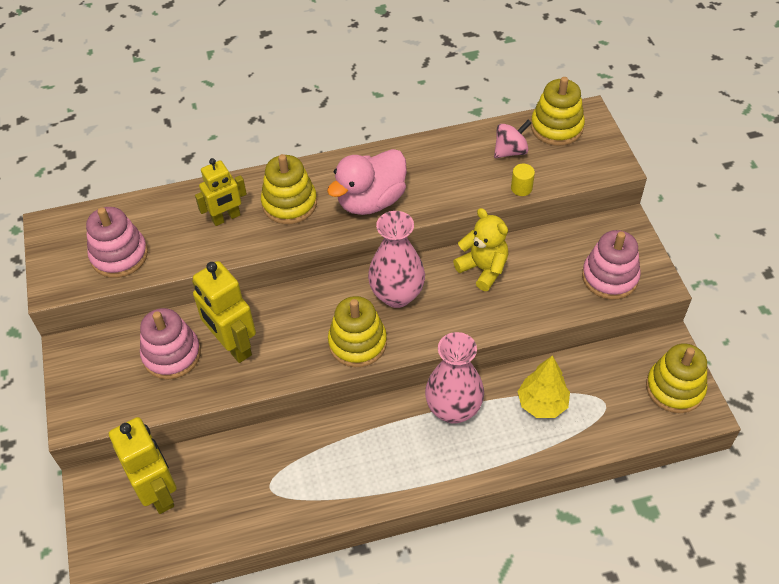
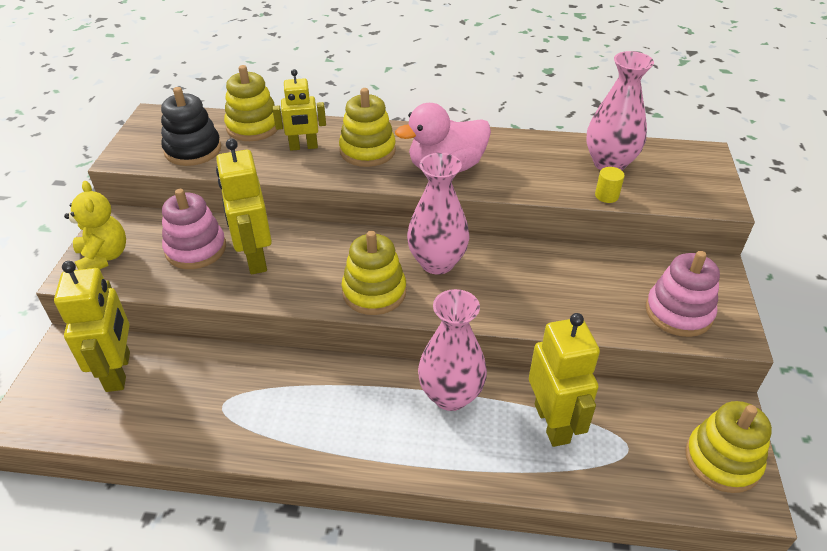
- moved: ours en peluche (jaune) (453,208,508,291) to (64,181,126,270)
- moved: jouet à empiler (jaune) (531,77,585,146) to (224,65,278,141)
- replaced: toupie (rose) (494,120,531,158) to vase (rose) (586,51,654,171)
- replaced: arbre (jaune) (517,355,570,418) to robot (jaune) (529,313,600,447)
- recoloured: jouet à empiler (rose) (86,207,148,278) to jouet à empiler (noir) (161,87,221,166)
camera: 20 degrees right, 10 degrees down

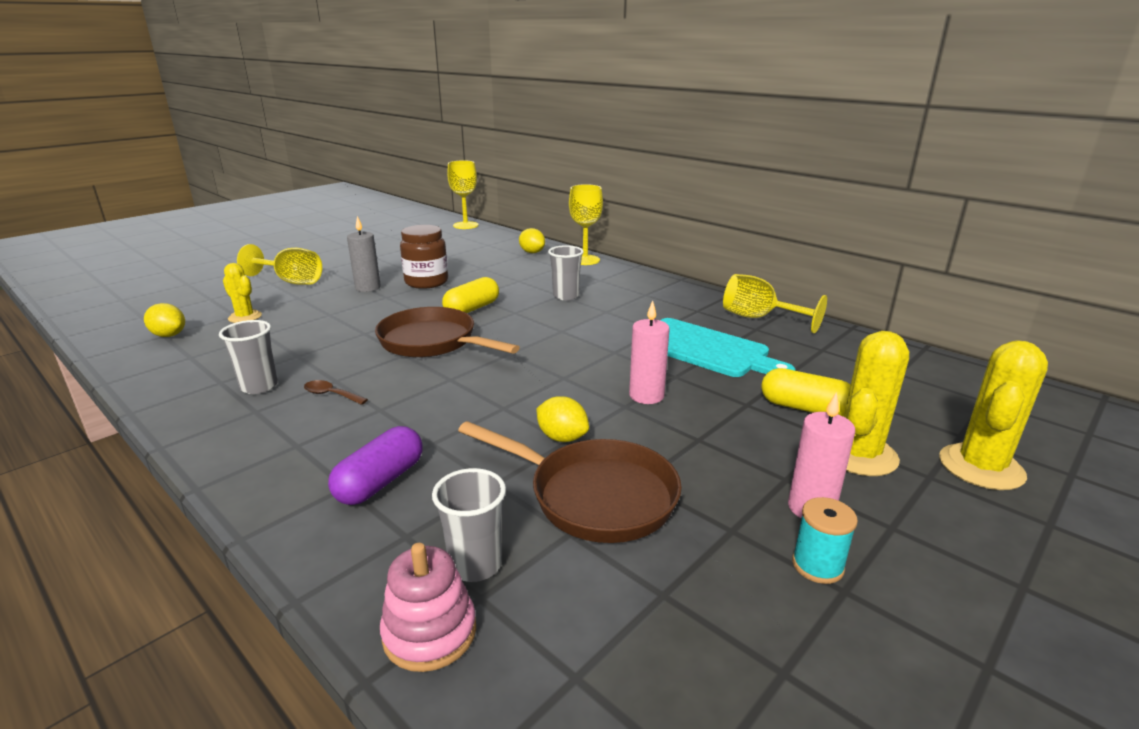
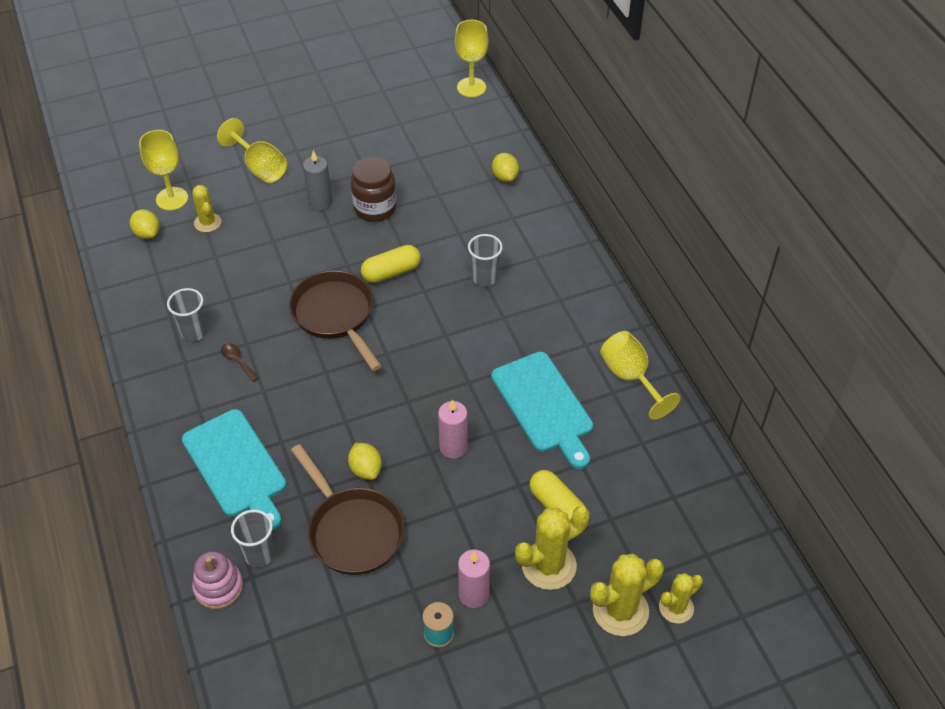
- added: cactus (jaune) (659,573,703,624)
- moved: verre à pied (jaune) (569,184,603,265) to (139,130,188,210)
- replaced: gélule (violet) (328,426,423,505) to planche à découper (turquoise) (182,409,286,530)
camera: 25 degrees right, 25 degrees up

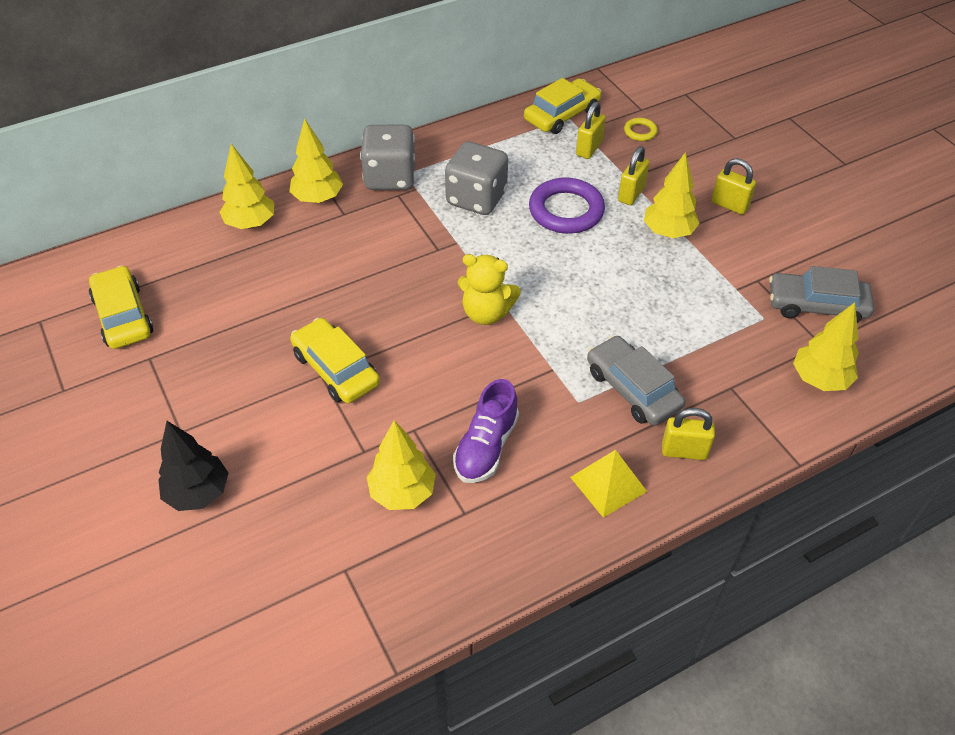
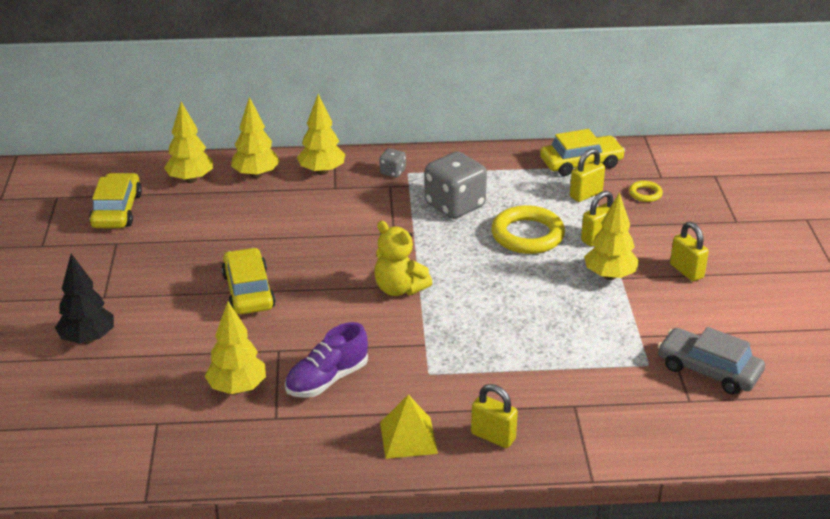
- removed: voiture (gris) (587,335,685,426)
- moved: arbre (jaune) (793,302,859,391) to (164,102,213,183)
- recoloured: anneau (violet) (529,178,605,234) to anneau (jaune) (491,205,565,254)
- resized: dé (gris) (360,125,415,190) = (380,148,406,177) x0.46
camera: 25 degrees right, 15 degrees down

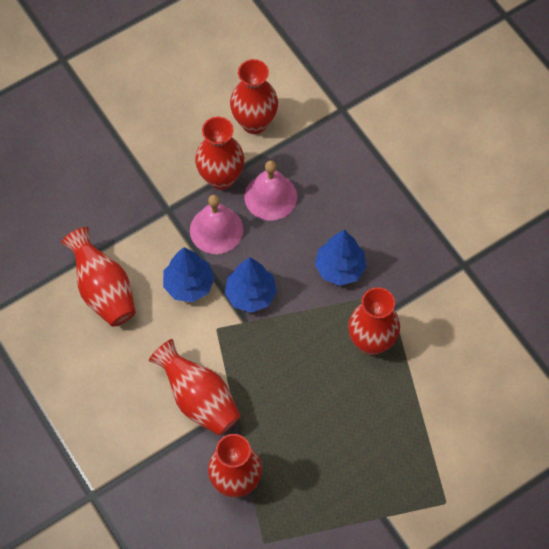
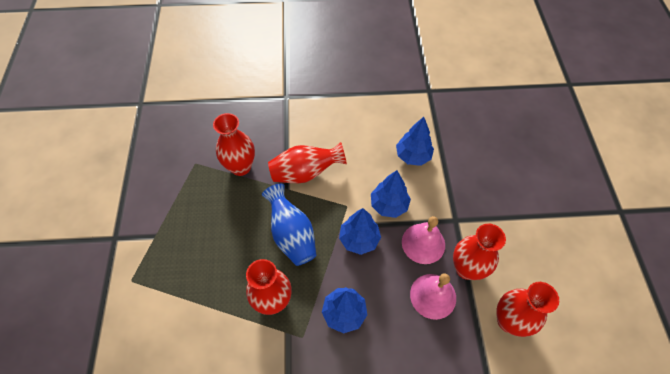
- added: vase (bleu) (262,184,316,266)
- replaced: vase (rouge) (61,227,136,327) to arbre (bleu) (396,117,434,166)
camera: 120 degrees right, 5 degrees down

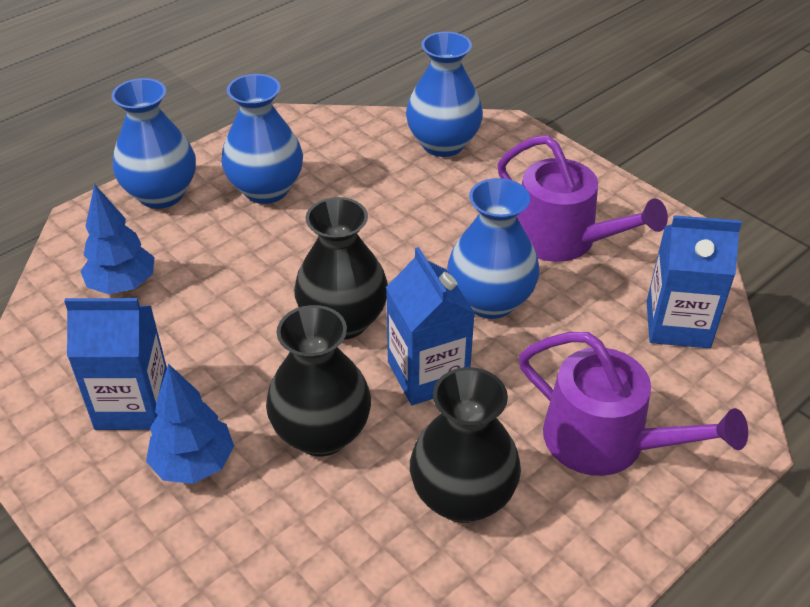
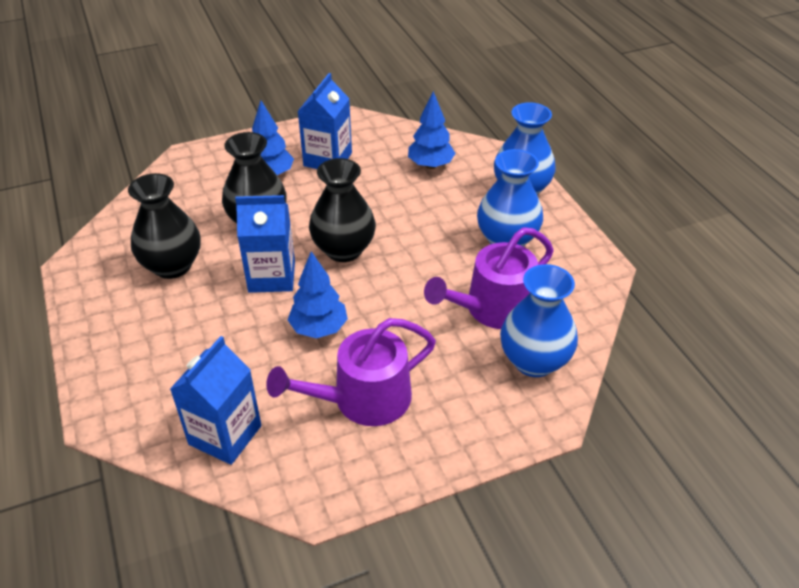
- moved: arrosoir (violet) (519,332,748,476) to (424,227,554,329)
- replaced: vase (bleu) (447,178,540,319) to arbre (bleu) (288,251,348,338)
camera: 110 degrees right, 0 degrees up

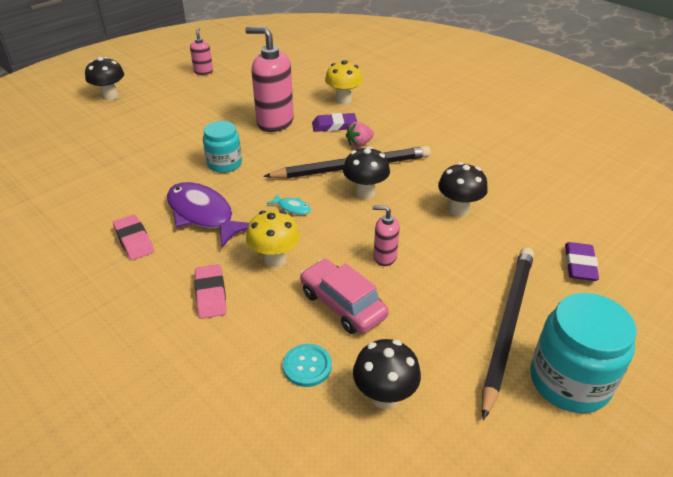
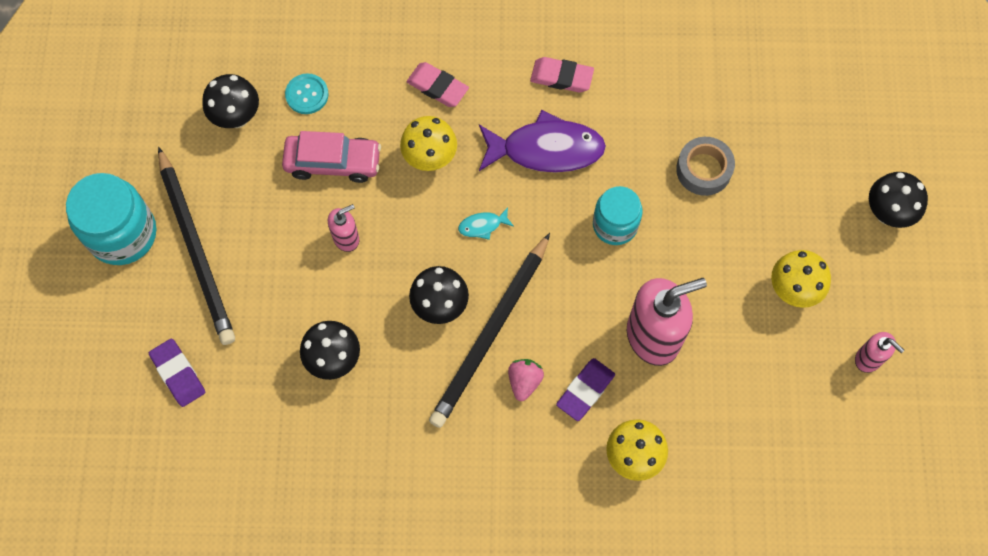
- added: ruban adhésif (gris) (676,137,735,196)
- added: champignon (jaune) (771,250,831,308)
camera: 135 degrees right, 30 degrees up

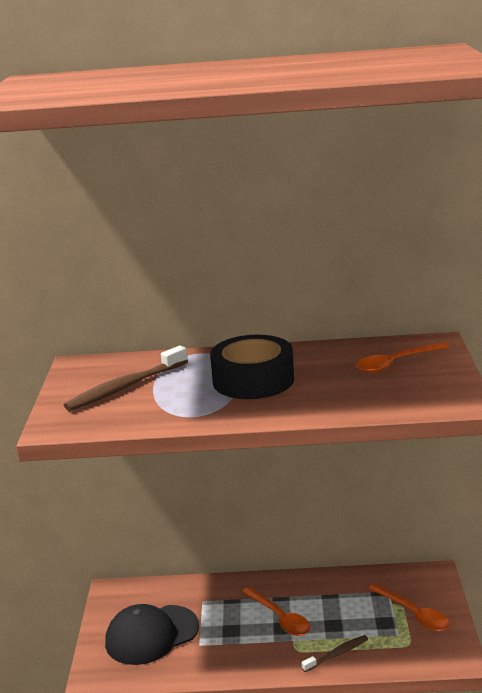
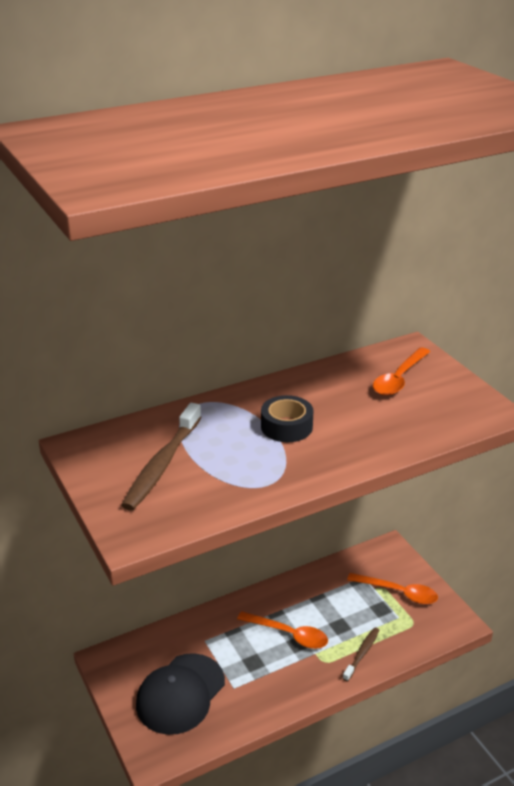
- resized: ruban adhésif (noir) (210,335,294,399) = (261,395,314,442) x0.61
camera: 30 degrees left, 10 degrees up

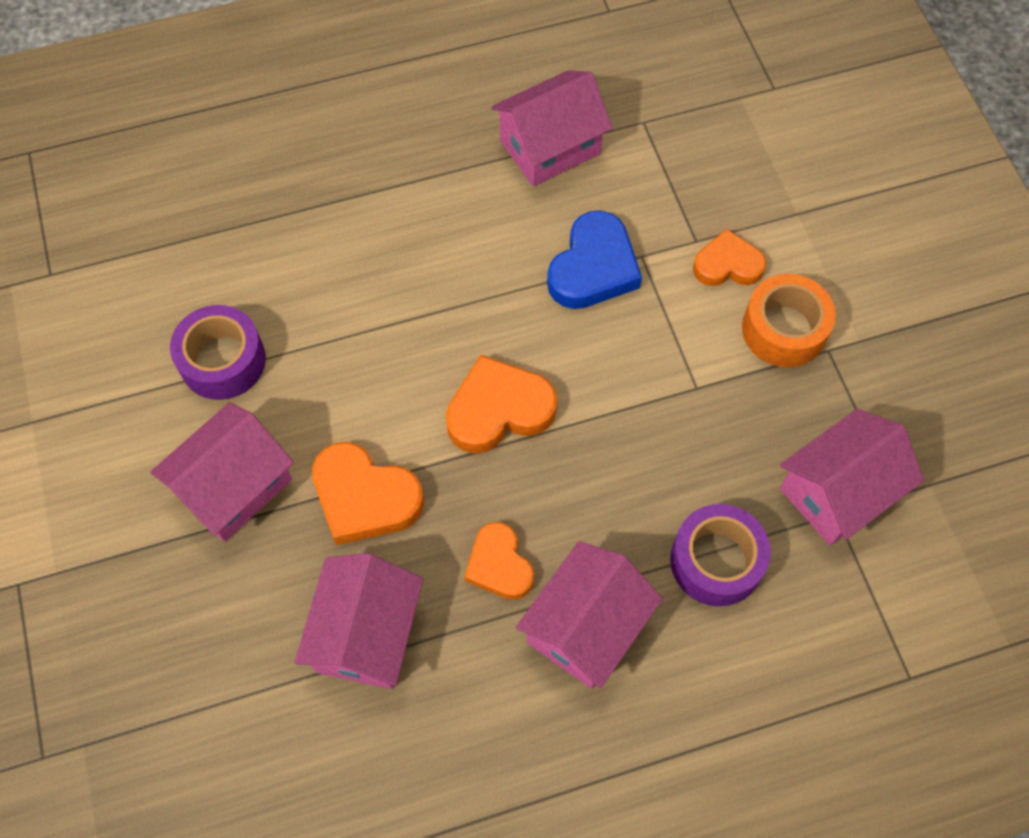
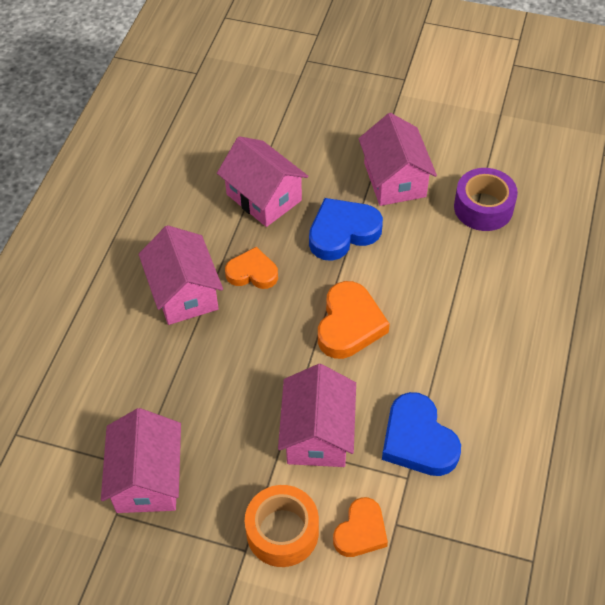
- removed: ruban adhésif (violet) (670,504,771,606)
- moved: maison (rose) (491,70,613,186) to (278,364,356,467)
- recoloured: cœur (orange) (312,442,424,545) to cœur (bleu) (309,198,383,261)
camera: 125 degrees right, 10 degrees down

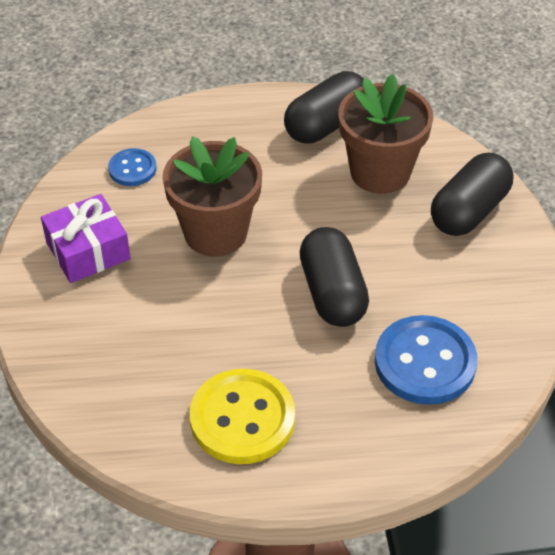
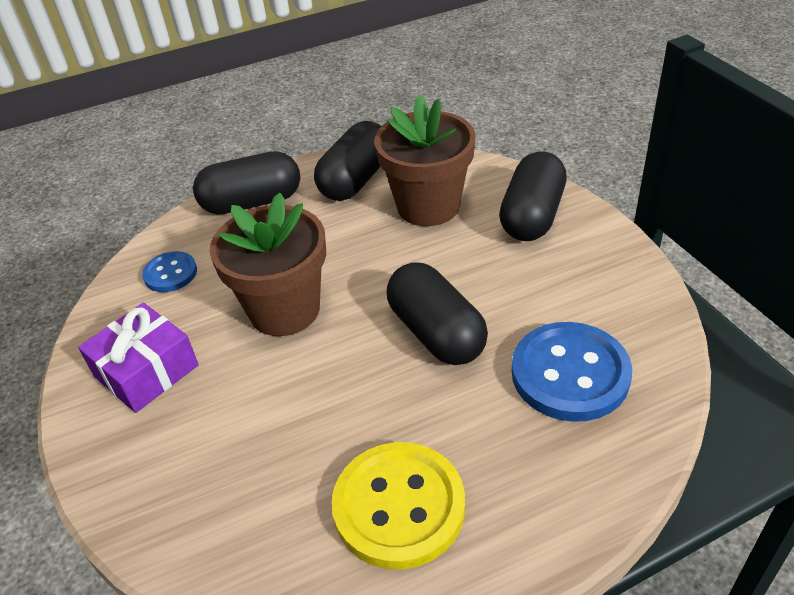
- added: gélule (noir) (193,151,300,215)
camera: 15 degrees left, 5 degrees down

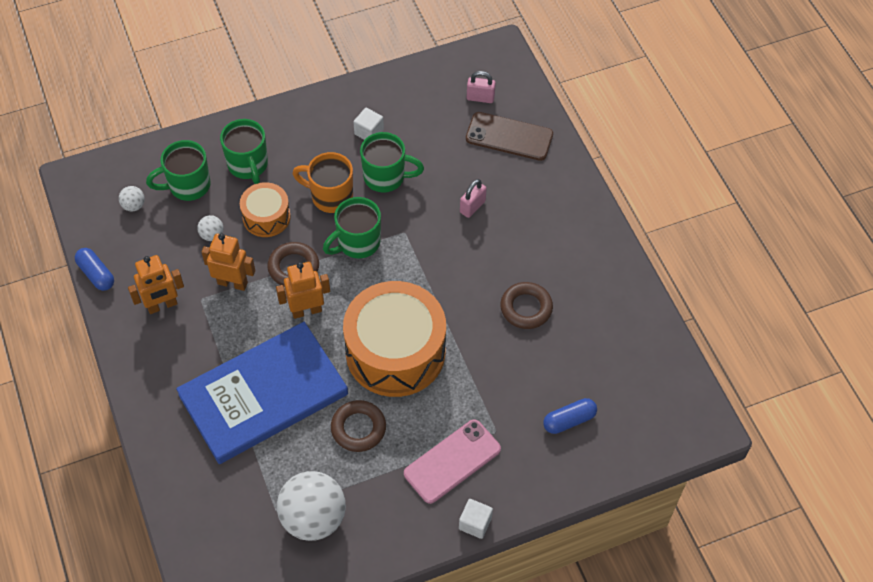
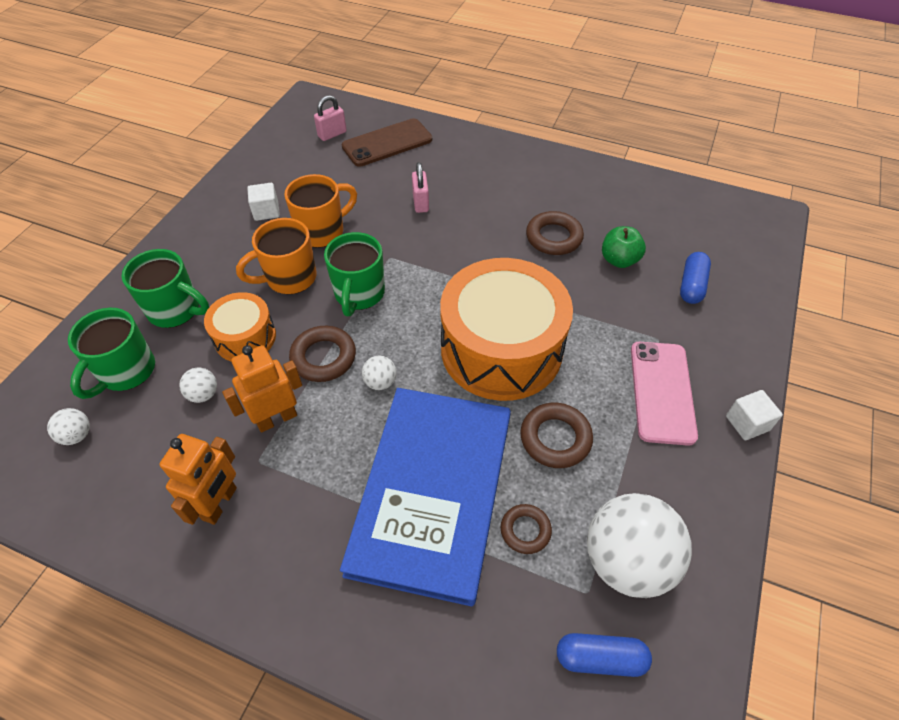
- added: anneau (marron) (501,504,552,554)
- added: pomme (vert) (602,226,646,268)
- moved: gélule (bleu) (75,248,114,291) to (557,633,652,677)
- replaced: robot (orange) (276,262,330,319) to balle (blanc) (362,356,397,390)
- recoloured: tasse (vert) (360,132,424,192) to tasse (orange) (284,174,357,248)
camera: 45 degrees left, 5 degrees down

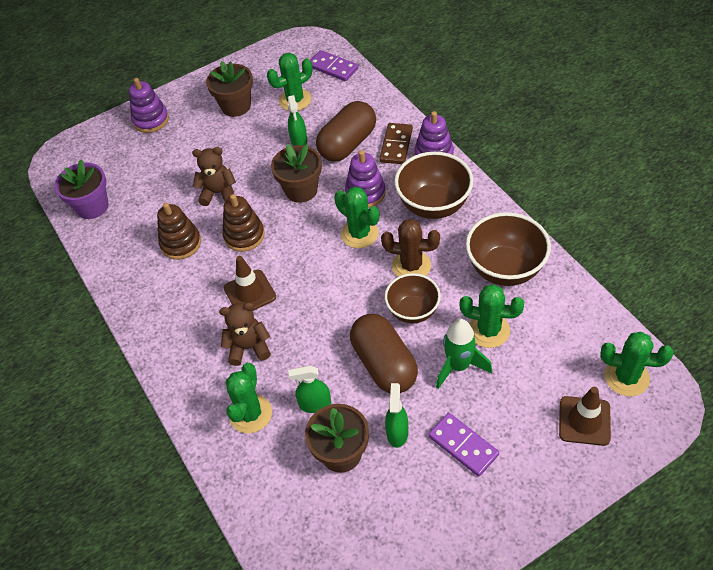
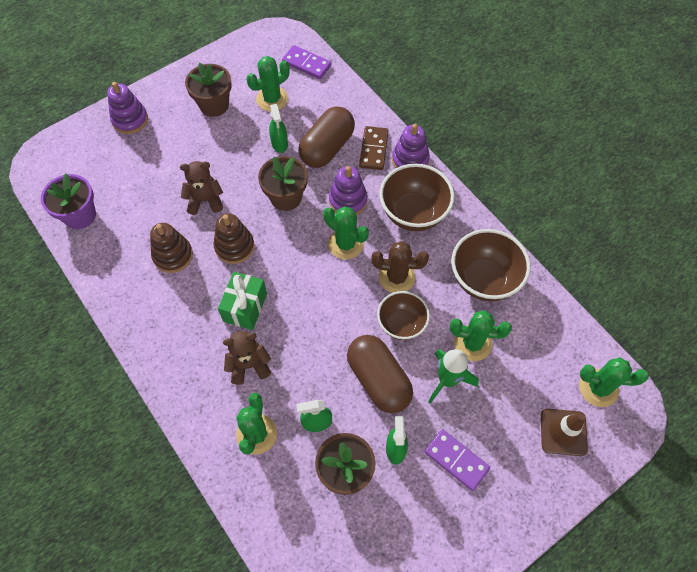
- replaced: cône de chantier (marron) (224,256,276,311) to cadeau (vert) (218,272,267,330)
camera: 10 degrees left, 10 degrees up

